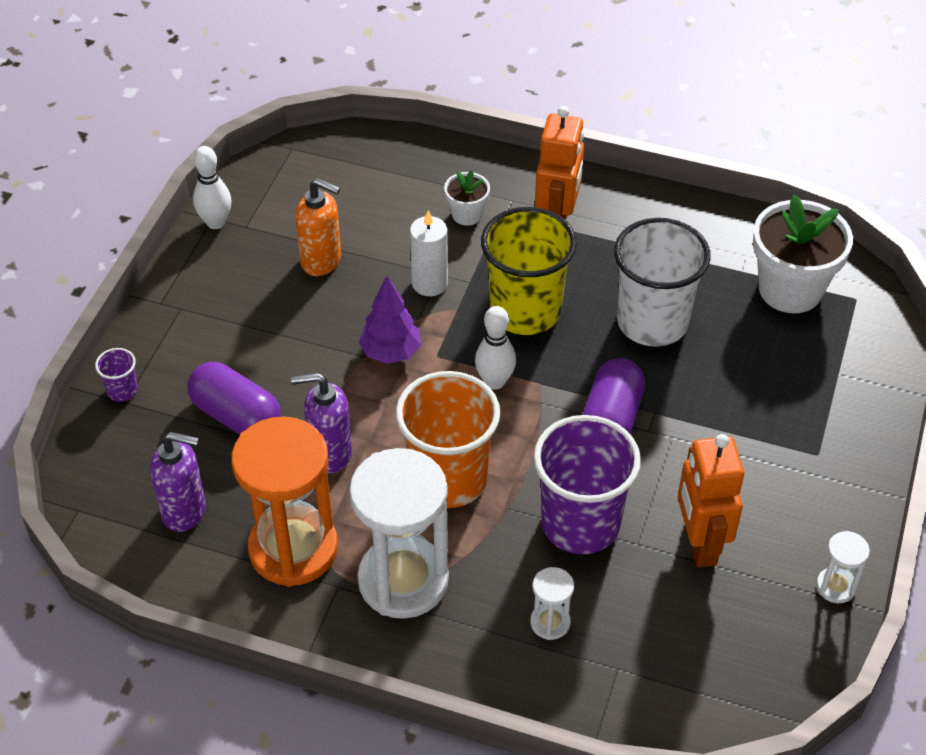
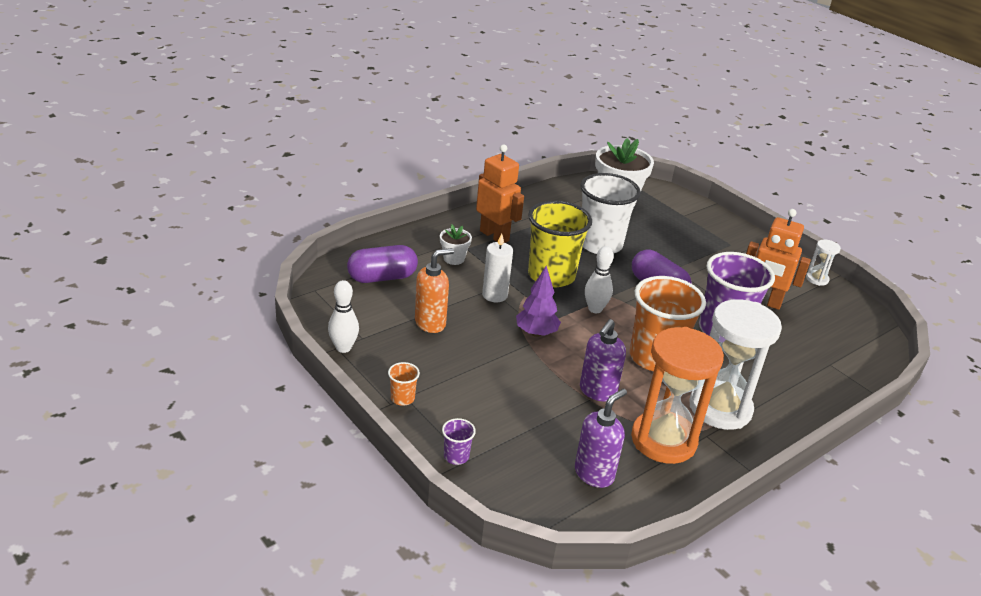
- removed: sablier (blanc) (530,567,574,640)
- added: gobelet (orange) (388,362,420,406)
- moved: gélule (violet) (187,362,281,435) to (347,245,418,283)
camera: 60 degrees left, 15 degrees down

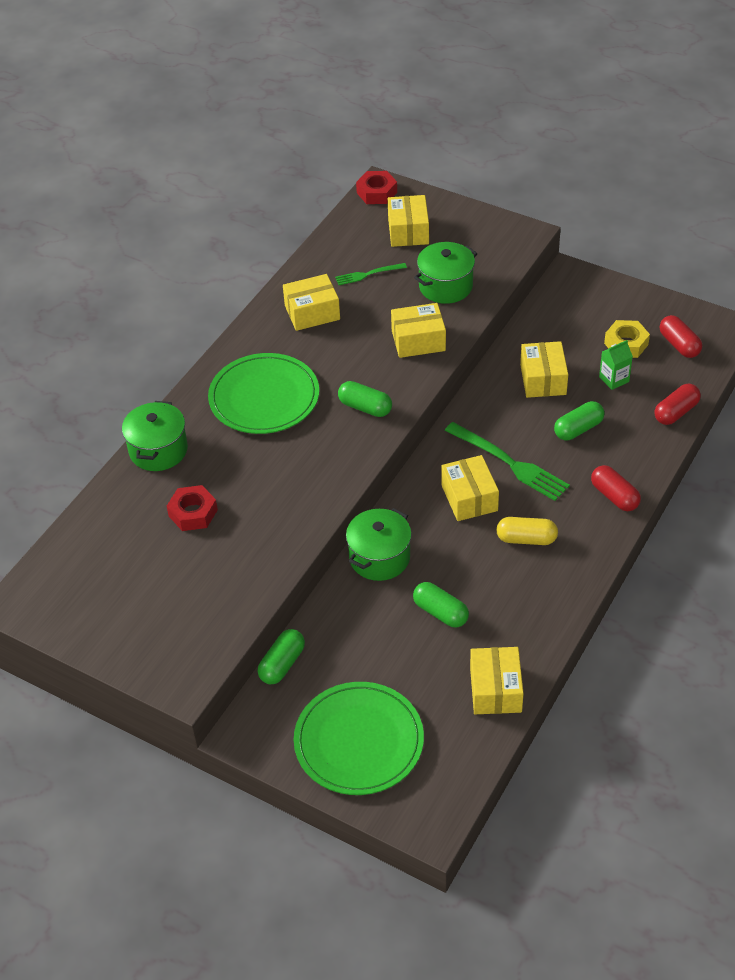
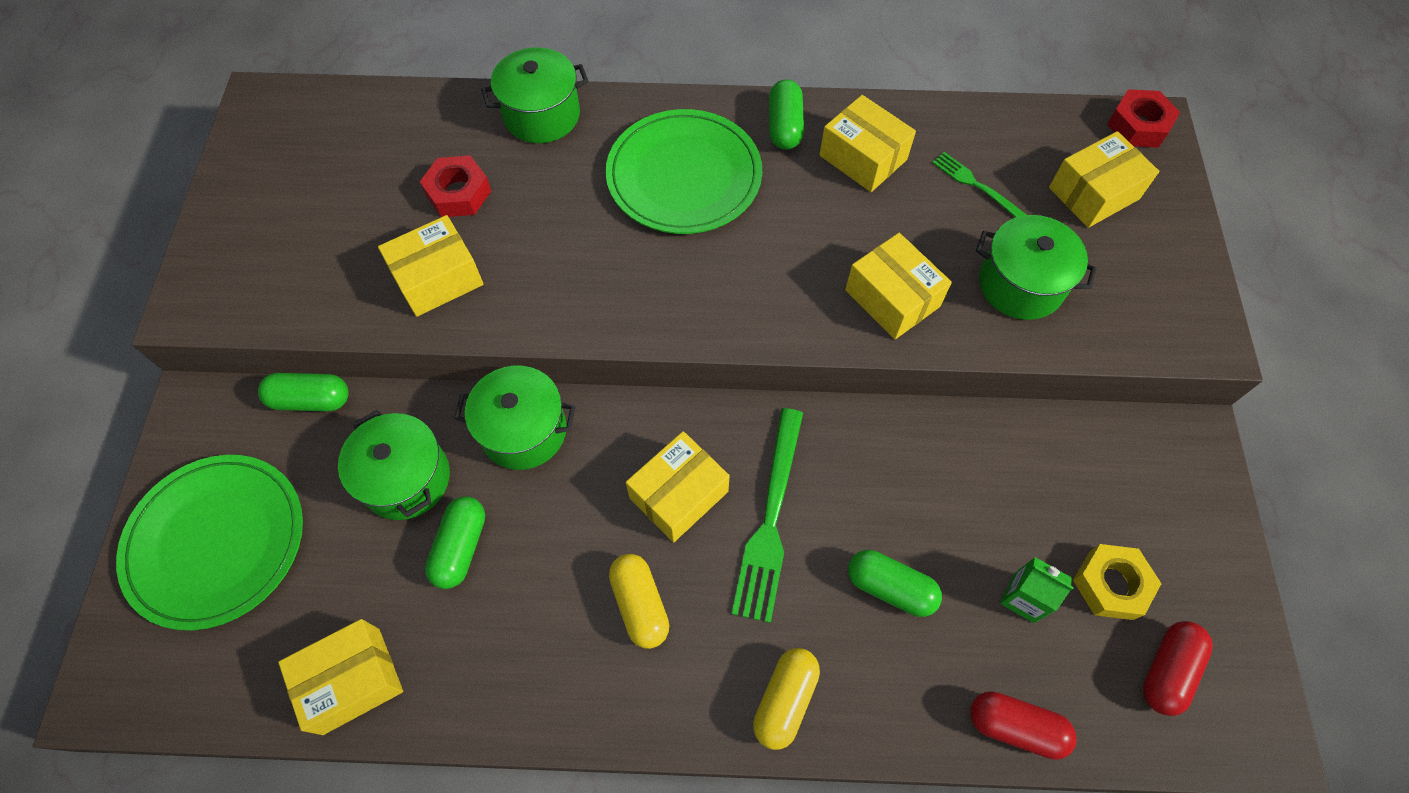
- added: marmite (vert) (338,410,450,520)
- moved: gélule (vert) (338,381,392,417) to (769,80,804,150)
- moved: boîte (jaune) (520,341,568,398) to (378,215,484,317)
- recoloured: gélule (rouge) (591,465,641,511) to gélule (jaune) (753,648,820,750)
camera: 60 degrees right, 15 degrees up

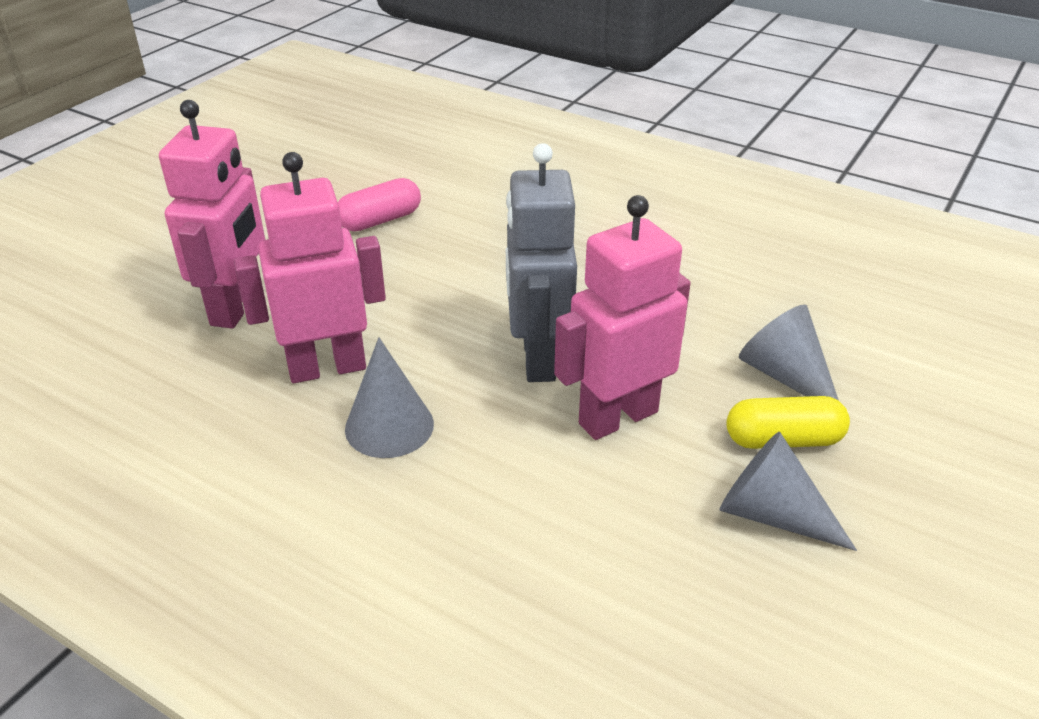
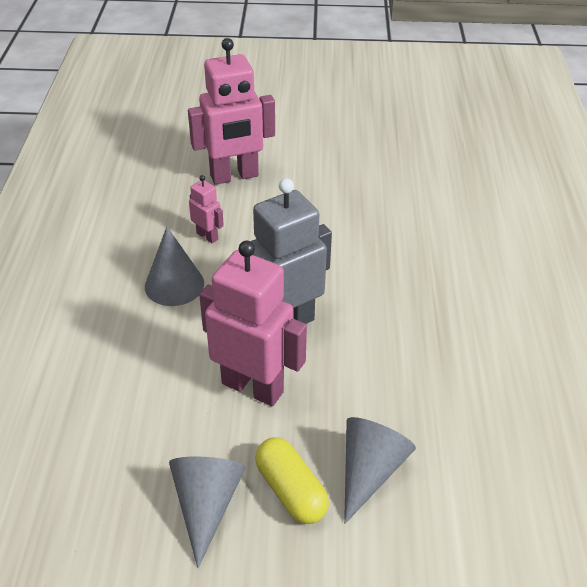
- removed: gélule (rose) (338,178,421,231)
- resized: robot (rose) (234,152,386,383) = (189,175,224,243) x0.47
camera: 60 degrees right, 5 degrees up

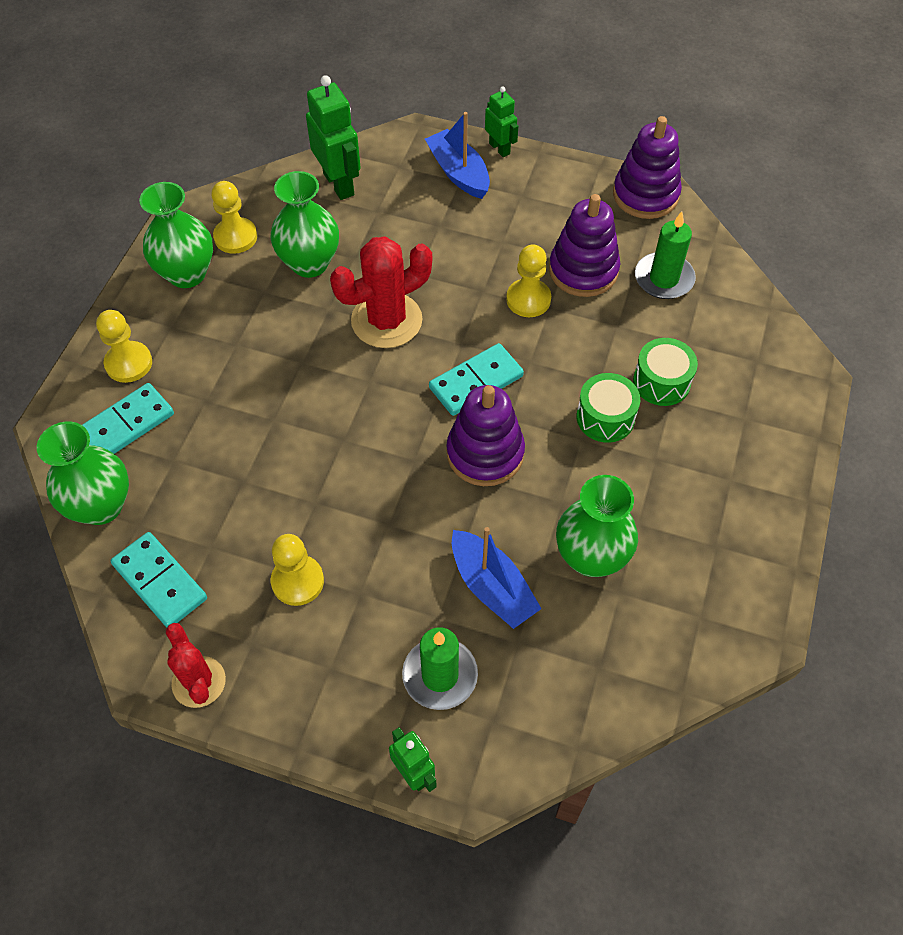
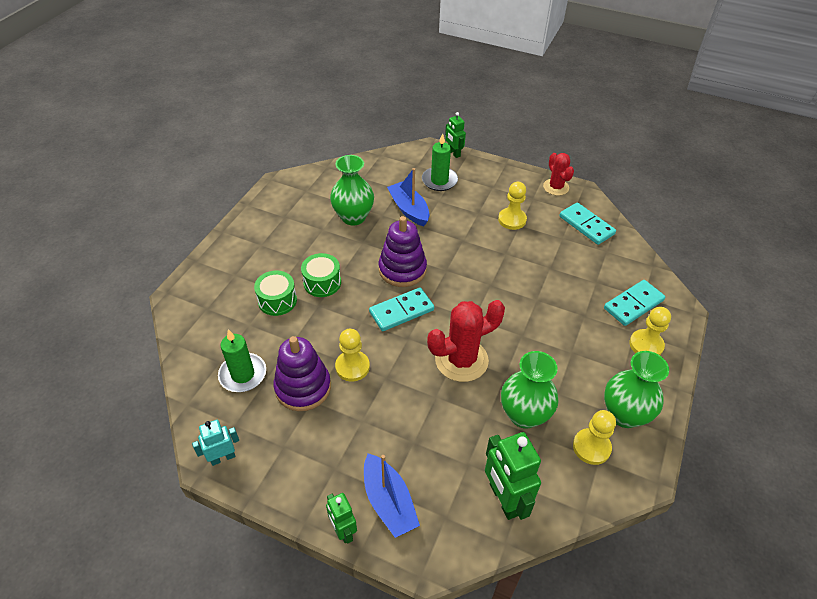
- removed: vase (vert) (37,421,129,525)
- replaced: jouet à empiler (violet) (613,116,682,219) to robot (turquoise) (192,420,239,466)
camera: 175 degrees left, 10 degrees down

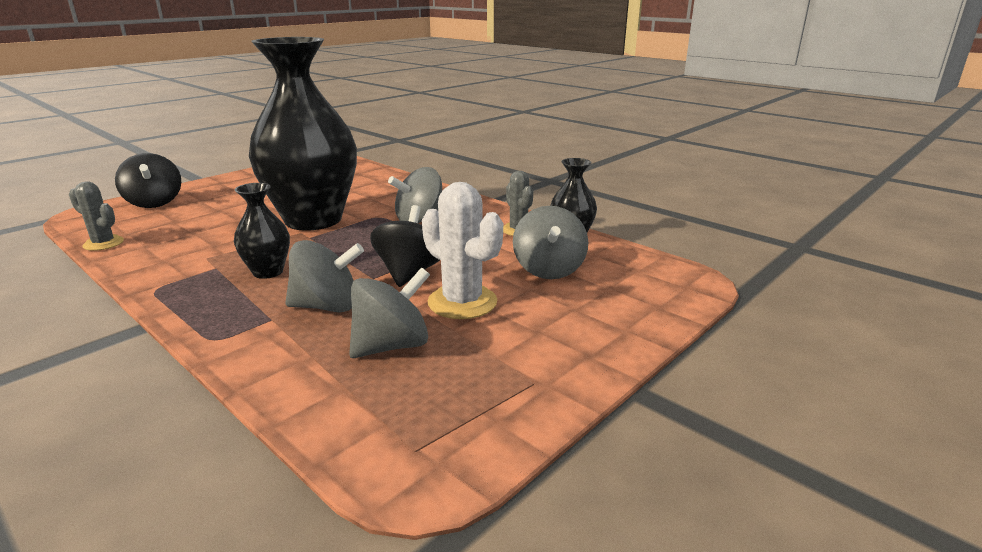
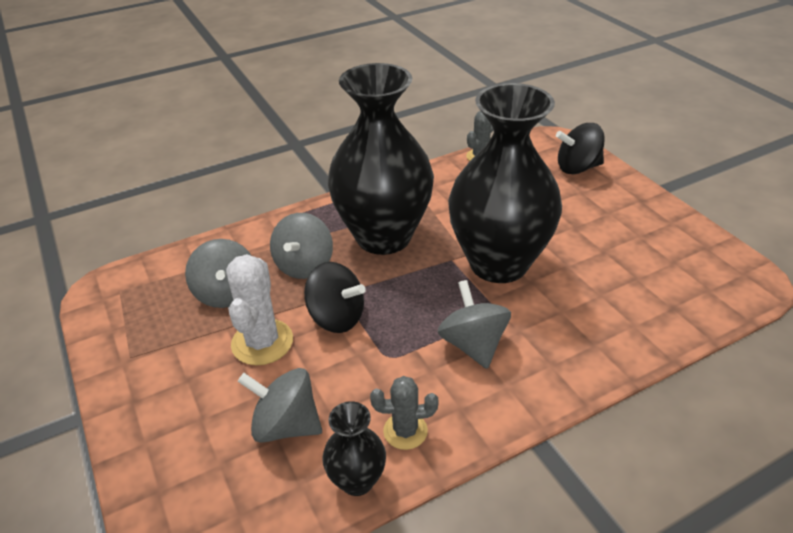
- turned: cactus (blanc) (422,182,503,319) = (226,254,293,366) 60 degrees counterclockwise
- resized: vase (noir) (234,183,290,279) = (328,63,434,255) x2.32
camera: 110 degrees right, 15 degrees up

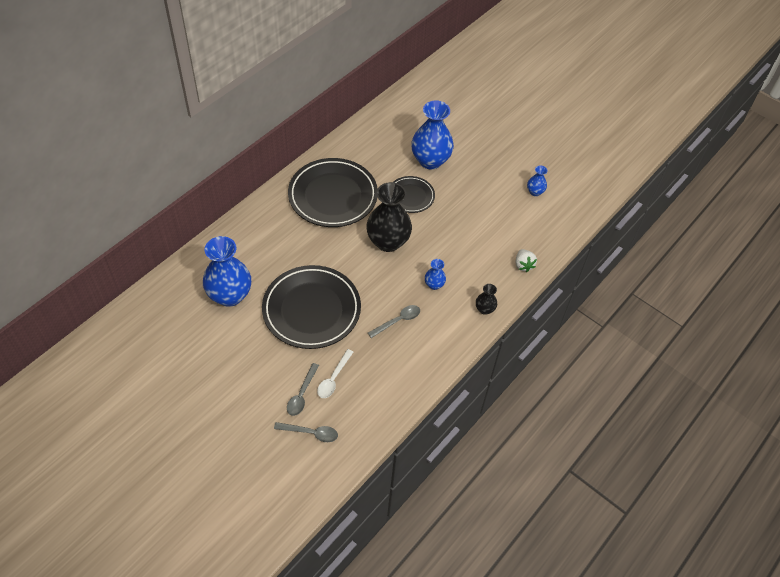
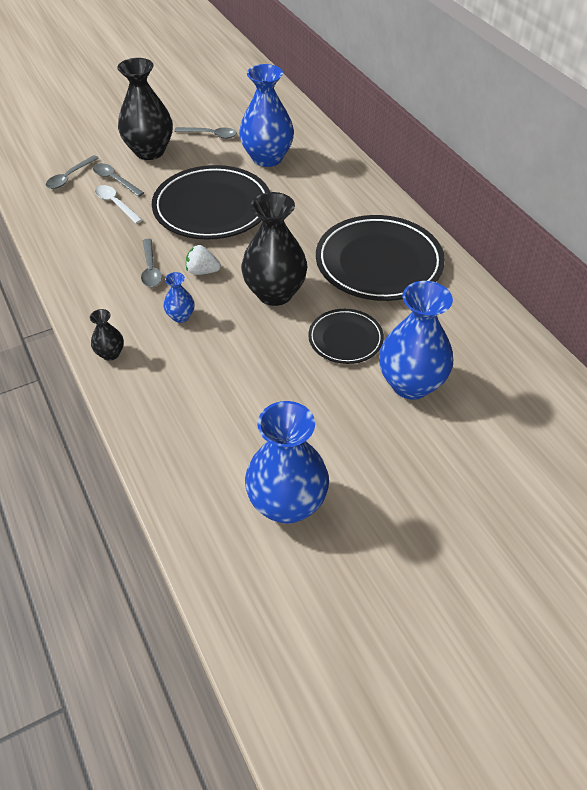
- added: vase (noir) (118,58,173,160)
- added: cuillère (gris) (174,127,237,139)
- moved: fraise (blanc) (516,249,537,272) to (186,245,221,275)
- resized: vase (bleu) (527,166,548,196) = (245,401,329,524) x2.16
camera: 115 degrees right, 5 degrees down

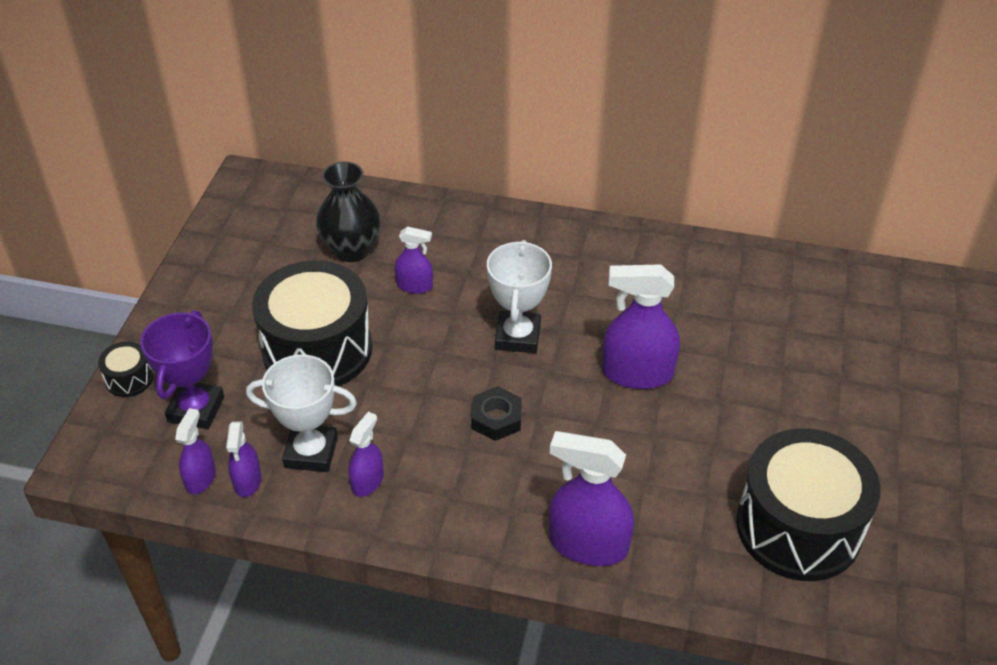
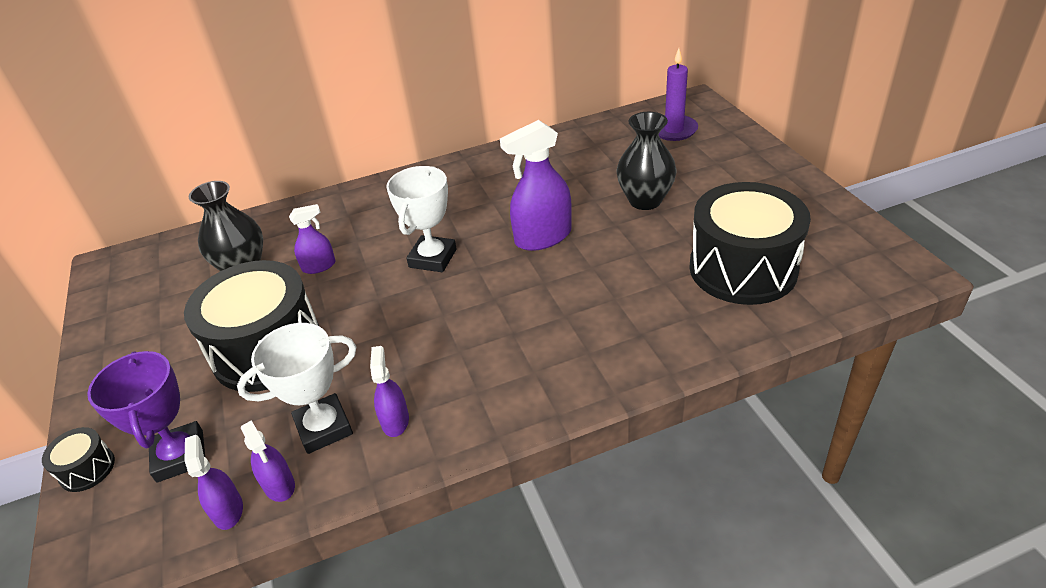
- removed: écrou (noir) (471,386,522,441)
- removed: vaporisateur (violet) (549,431,634,566)
- added: vase (noir) (616,112,677,210)
- added: bougie (violet) (658,48,698,141)
- turned: trophée (blanc) (487,240,552,353) = (386,166,457,272) 45 degrees clockwise
camera: 30 degrees left, 5 degrees down

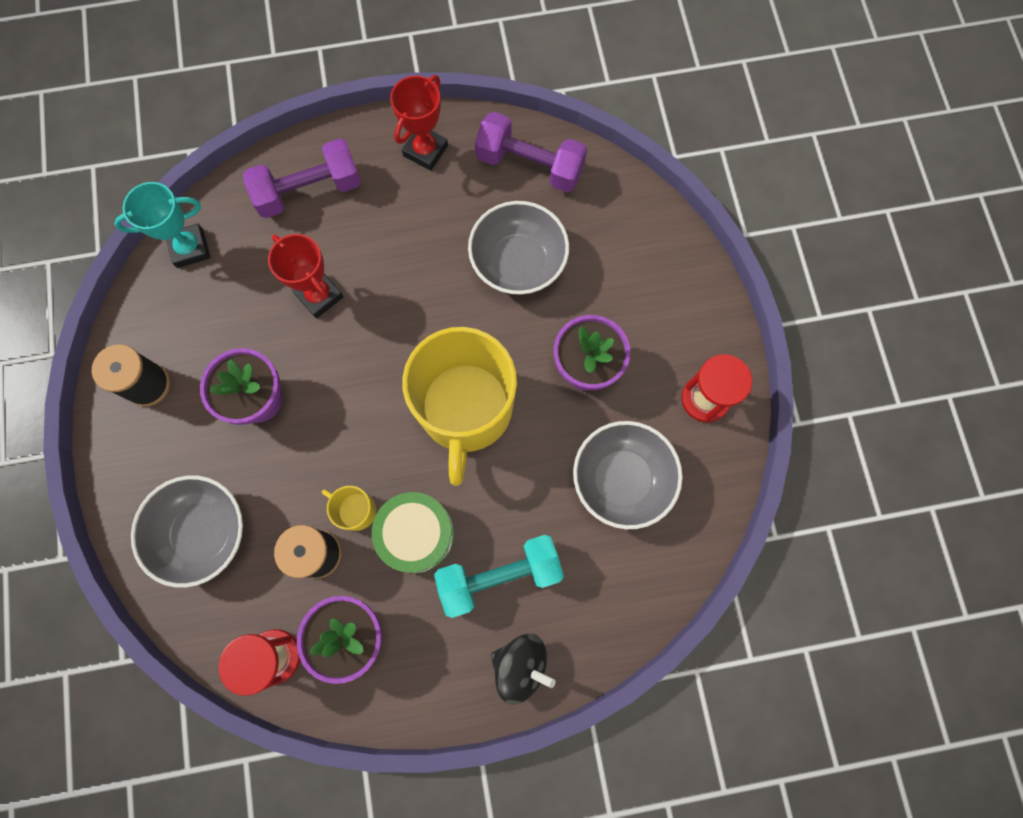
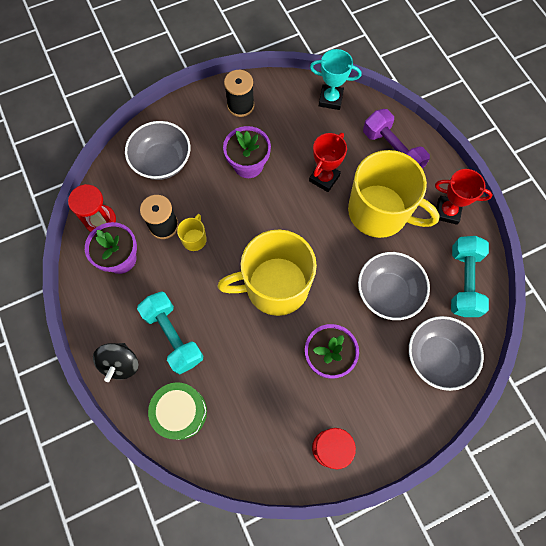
- added: tasse (jaune) (348,150,440,238)
- moved: tambour (vert) (372,492,454,573) to (148,382,207,440)
- moved: bol (gris) (573,421,683,529) to (409,316,484,391)
- recoloured: haltère (violet) (475,112,587,192) to haltère (turquoise) (451,236,489,317)
- turned: trophée (turquoise) (114,182,210,268) = (310,49,361,110) 45 degrees counterclockwise
camera: 75 degrees right, 5 degrees down

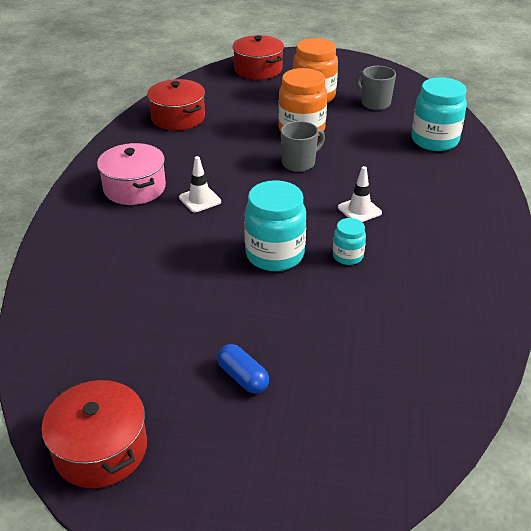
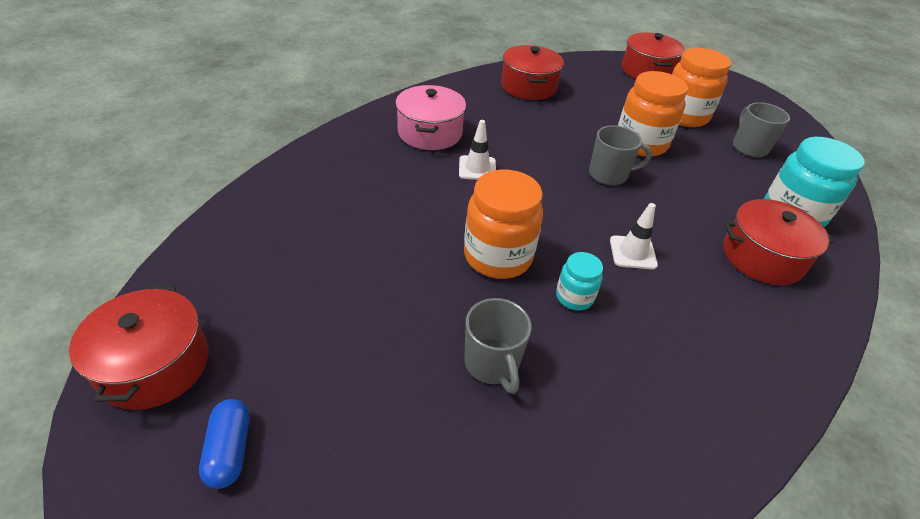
- added: tasse (gris) (464,298,532,394)
- added: marmite (rouge) (723,199,834,285)
- moved: gélule (bleu) (217,344,269,394) to (199,399,250,489)
- recoloured: bocal (turquoise) (244,180,306,271) to bocal (orange) (464,169,543,279)
camera: 30 degrees right, 5 degrees up

